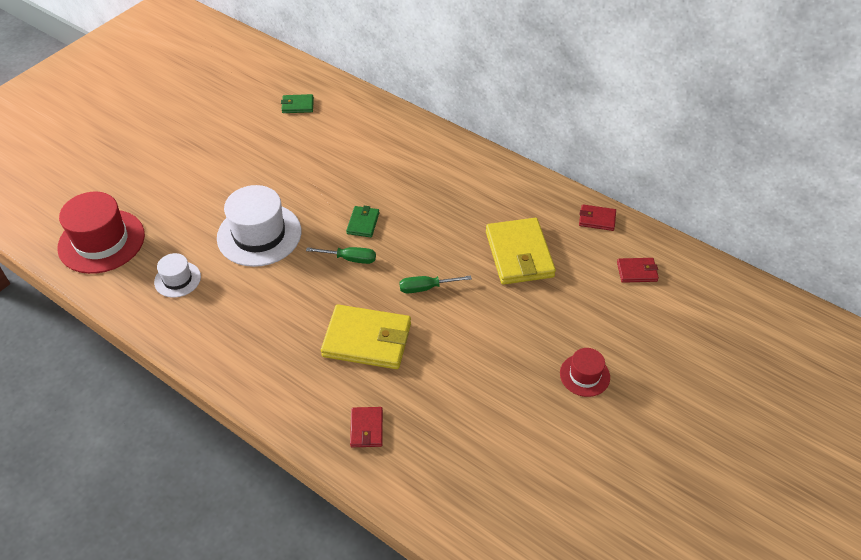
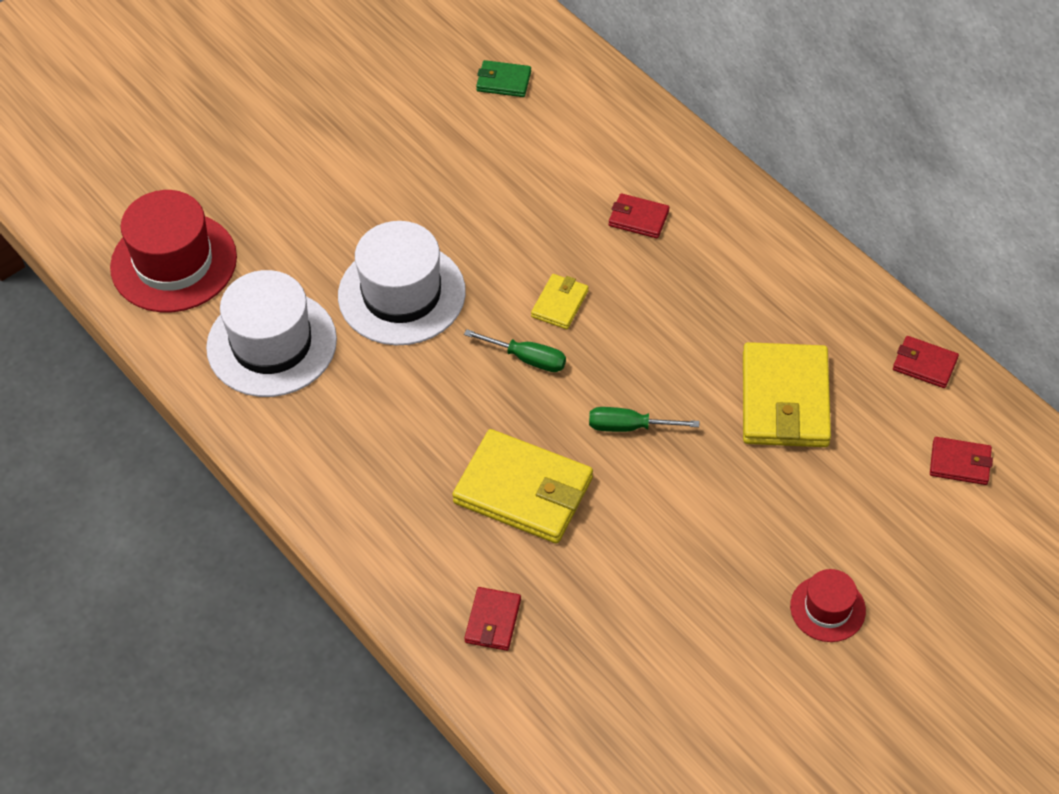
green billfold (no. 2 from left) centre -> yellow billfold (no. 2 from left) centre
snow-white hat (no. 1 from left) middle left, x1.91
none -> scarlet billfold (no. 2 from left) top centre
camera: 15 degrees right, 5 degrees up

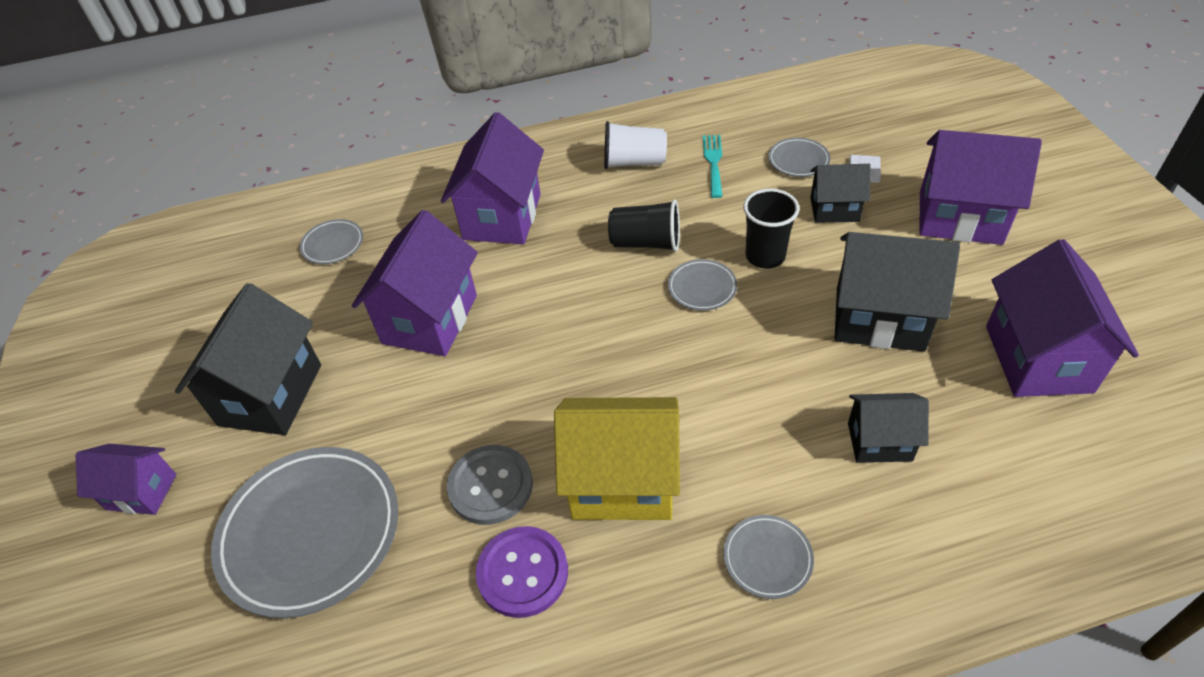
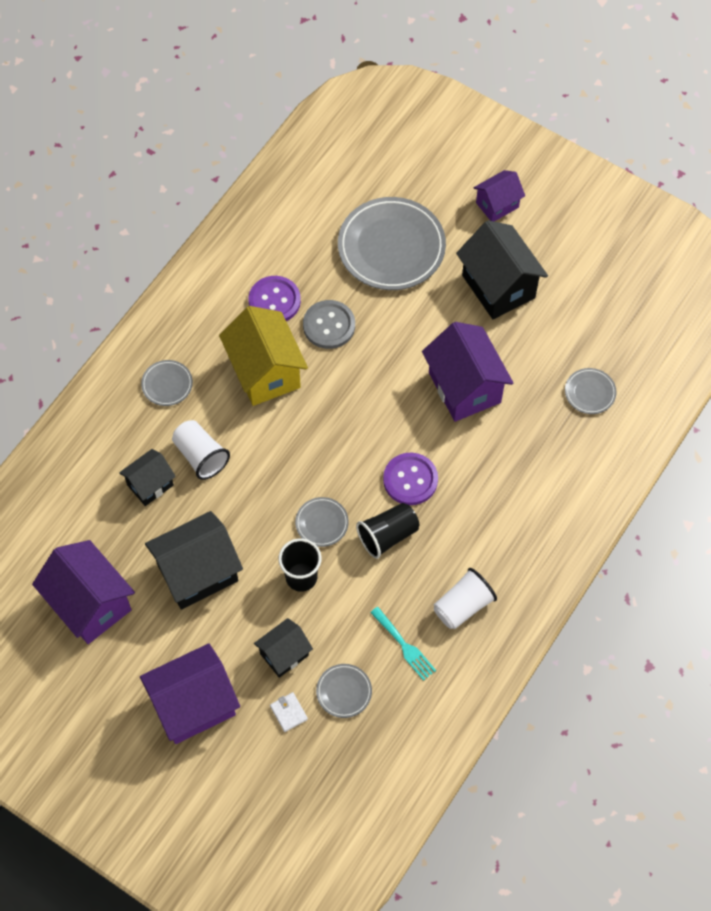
violet cottage (no. 3 from left) top centre -> none
yellow cottage bottom centre -> yellow cottage centre, 75 degrees counterclockwise
none -> snow-white cup (no. 1 from left) middle left
none -> violet shirt button (no. 2 from left) centre
camera: 135 degrees right, 15 degrees up

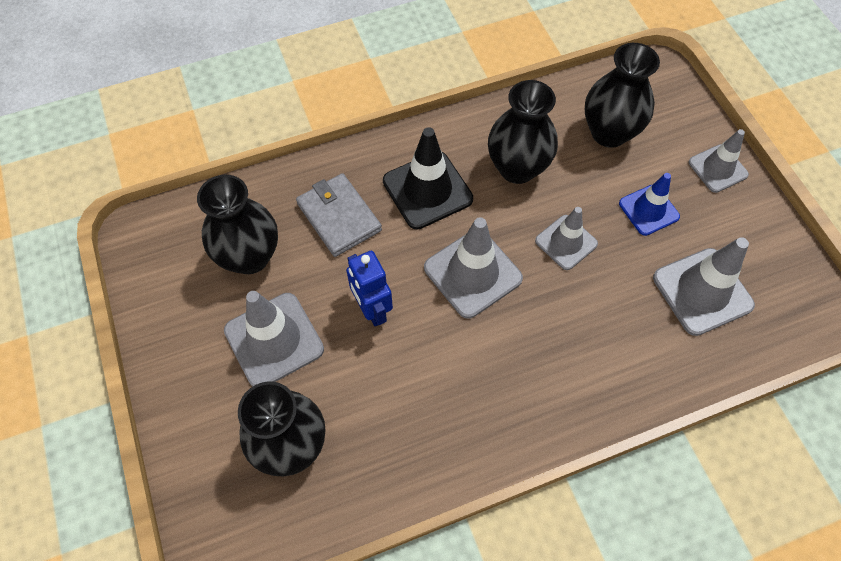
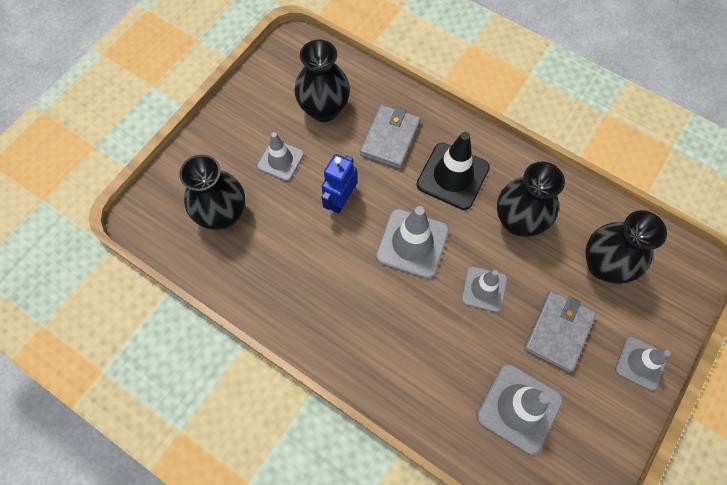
royal blue road cone middle right -> gray billfold (no. 2 from left) bottom right
gray road cone (no. 1 from left) middle left -> gray road cone (no. 1 from left) top centre, x0.64
camera: 55 degrees right, 5 degrees up

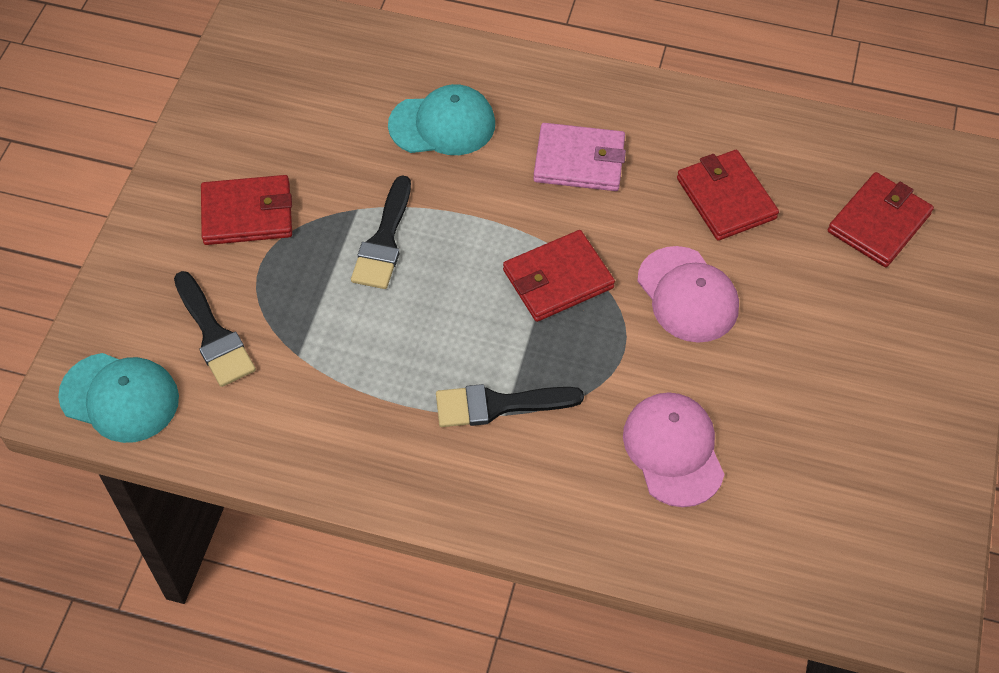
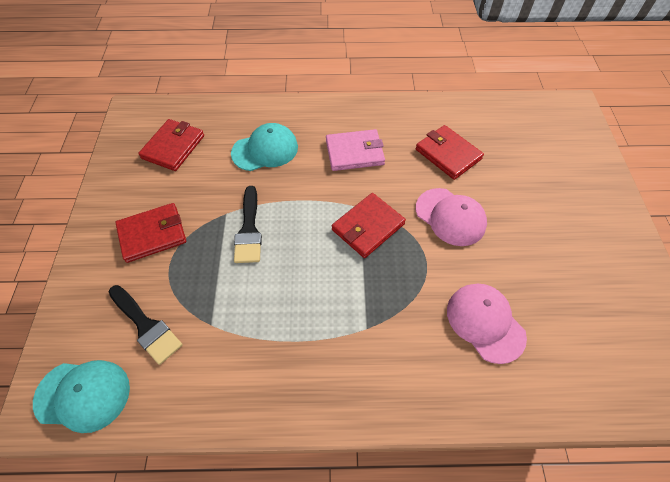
scarlet billfold (no. 4 from left in the first image) top right -> scarlet billfold (no. 2 from left) top left, shifted
jet-black paint brush (no. 3 from left) centre -> none
camera: 15 degrees left, 0 degrees up

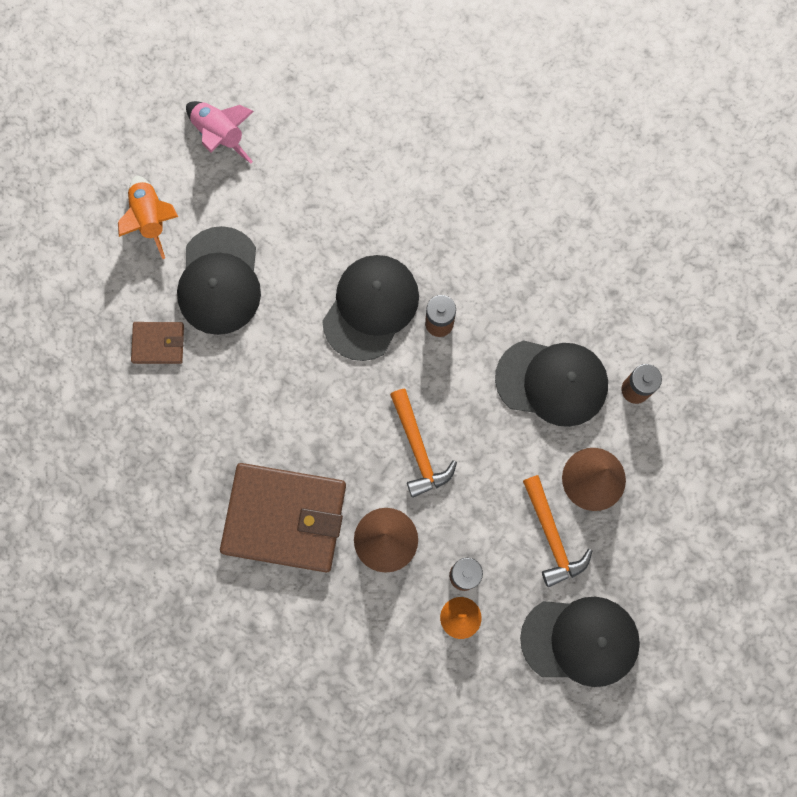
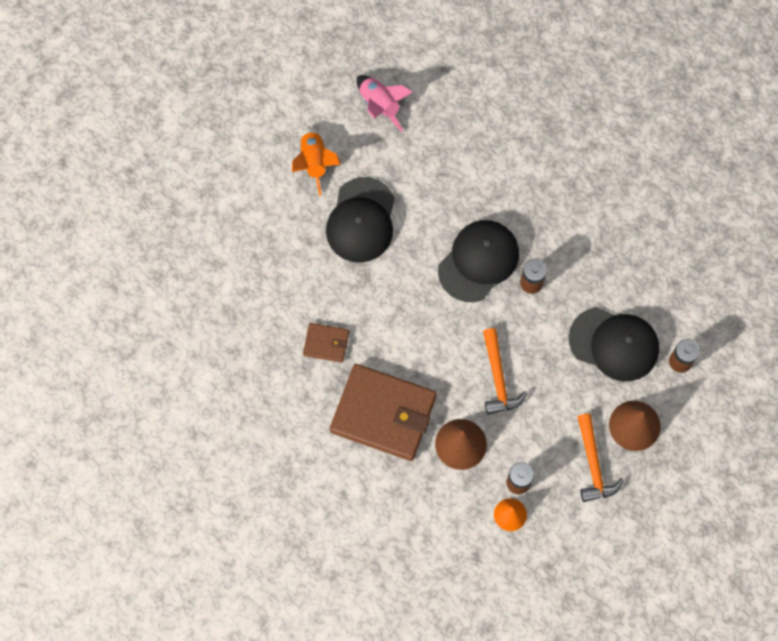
russet billfold (no. 1 from left) middle left -> russet billfold (no. 1 from left) centre, shifted
jet-black baseball cap (no. 4 from left) bottom right -> none
camera: 10 degrees right, 5 degrees down

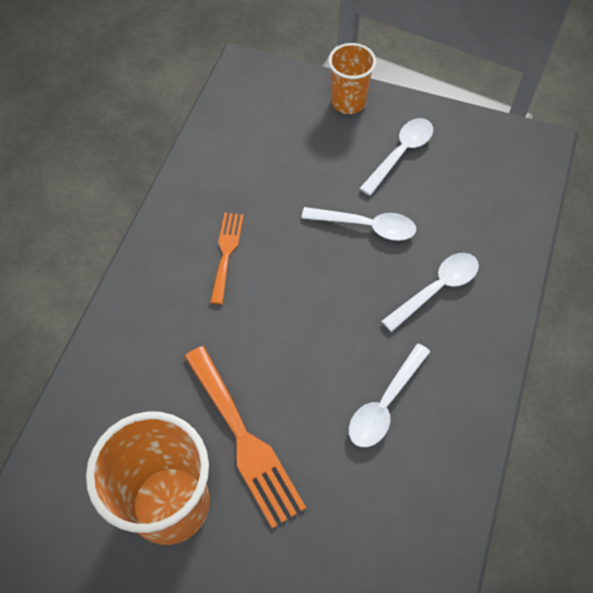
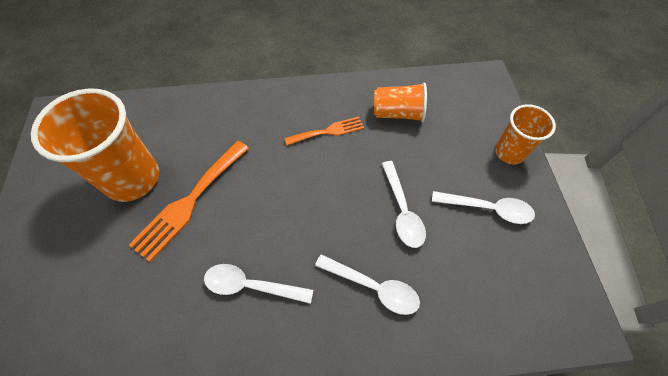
none -> bright orange cup (no. 2 from left) top centre
camera: 65 degrees right, 0 degrees up

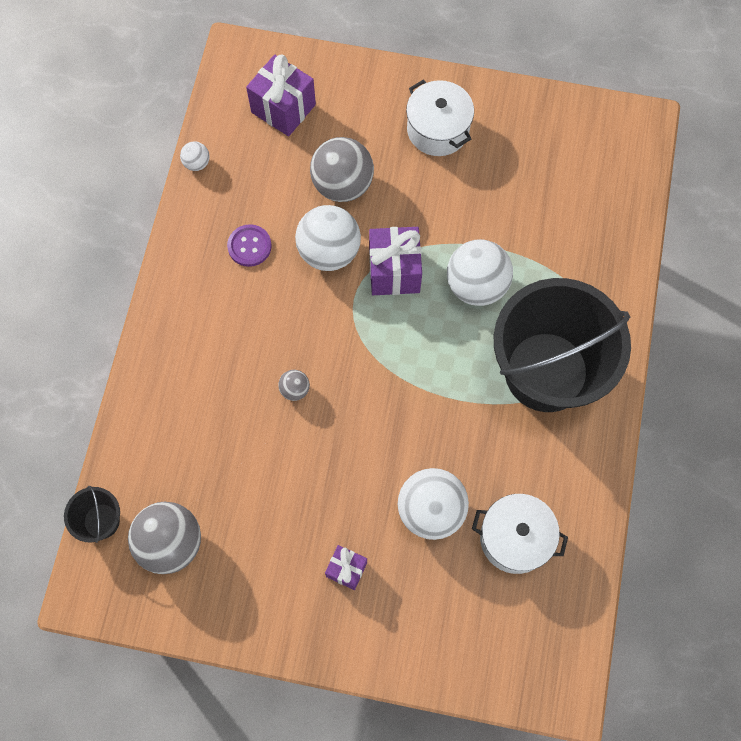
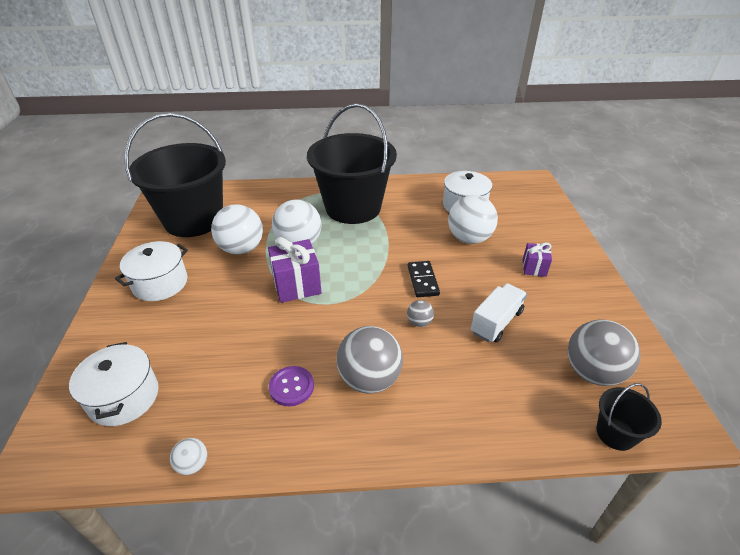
violet wrapped gift (no. 1 from left) top centre -> snow-white cooking pot (no. 1 from left) bottom left
gray play ball (no. 3 from left in the first image) top centre -> gray play ball (no. 1 from left) centre, shifted
snow-white play ball (no. 2 from left) top centre -> snow-white play ball (no. 2 from left) middle left, shifted
none -> jet-black pail (no. 1 from left) top left
none -> jet-black domino tile centre
none -> snow-white toy truck middle right
camera: 105 degrees left, 30 degrees down

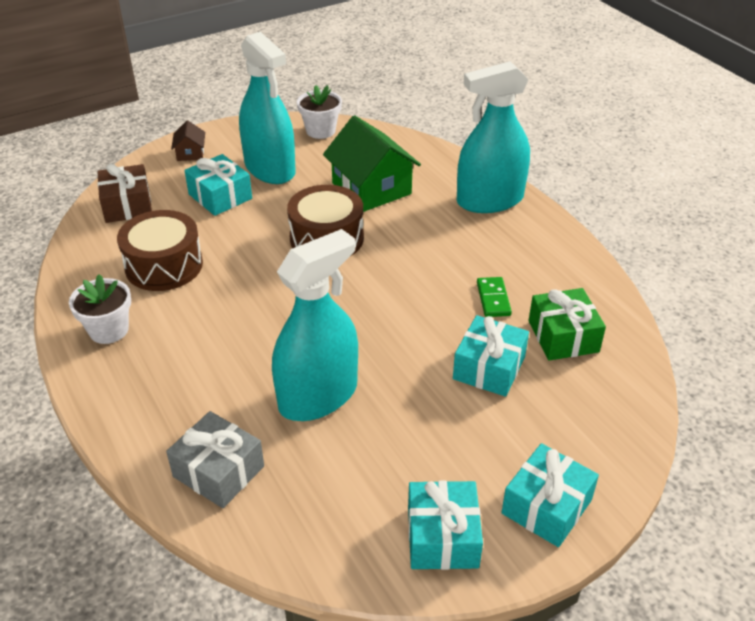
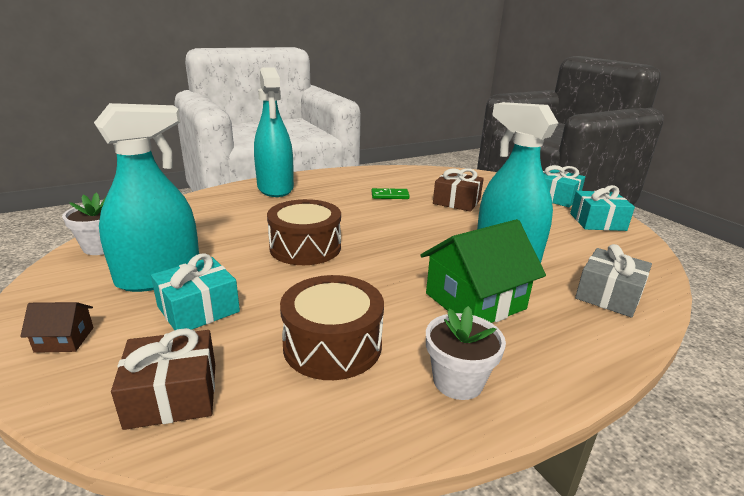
green cottage top centre -> green cottage centre, shifted
green wrapped gift middle right -> none
aqua wrapped gift (no. 3 from left) centre -> russet wrapped gift (no. 2 from left) centre
camera: 90 degrees left, 15 degrees down

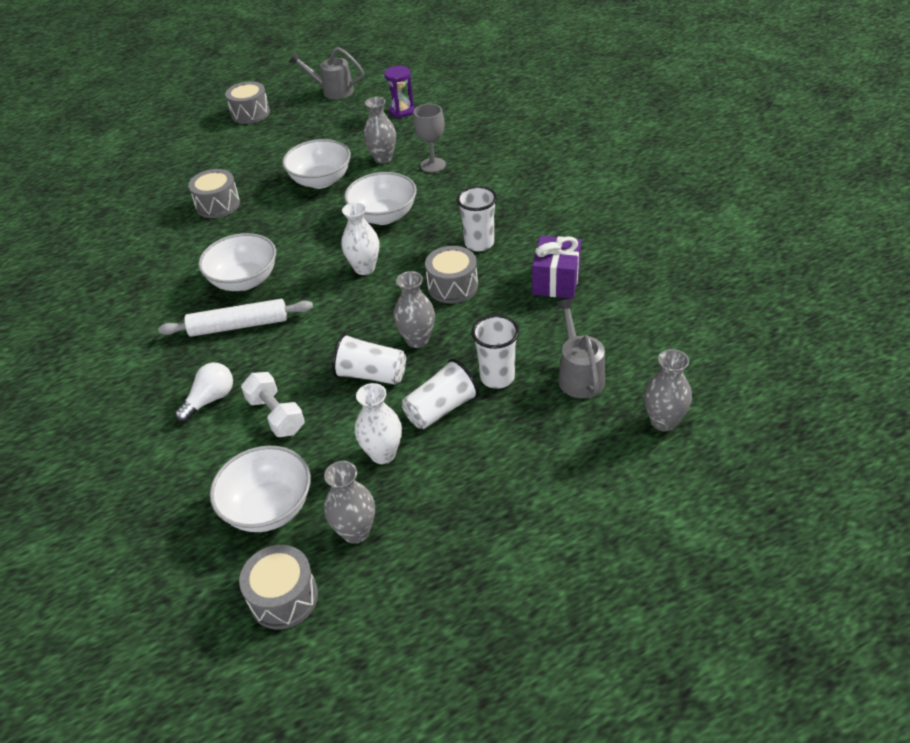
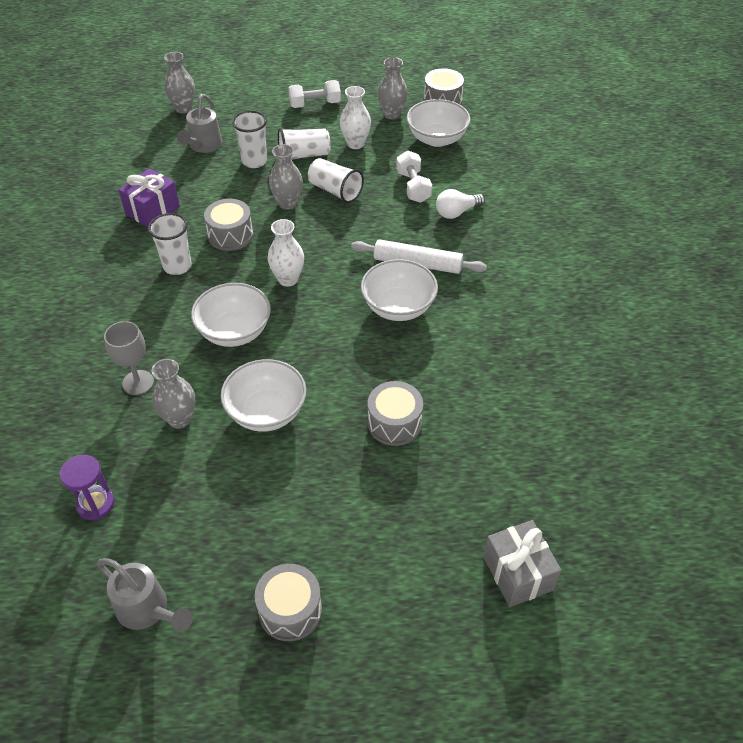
none -> snow-white dumbbell (no. 1 from left) top centre
none -> gray wrapped gift bottom right
camera: 160 degrees left, 5 degrees up

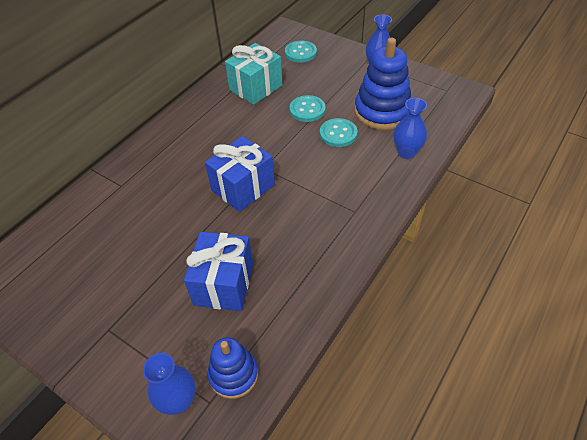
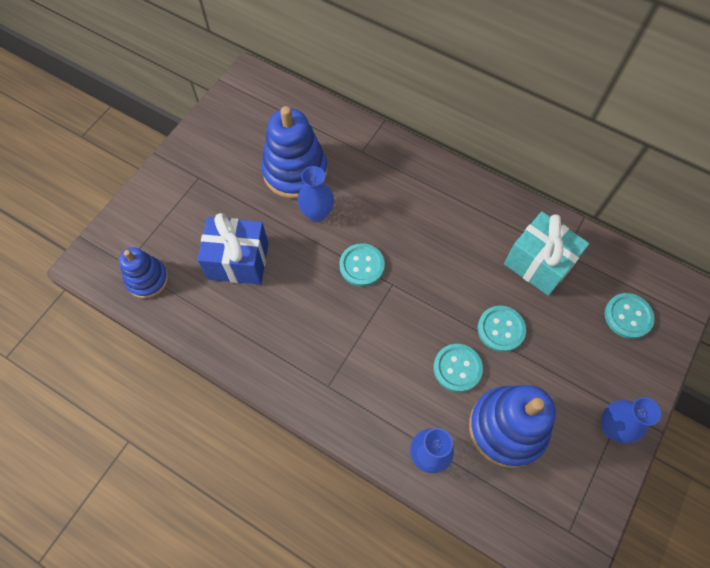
royal blue wrapped gift (no. 2 from left) centre -> aqua shirt button (no. 1 from left) centre
royal blue flower vase (no. 1 from left) bottom left -> royal blue flower vase (no. 1 from left) centre, shifted
none -> royal blue ring stacker (no. 2 from left) top centre
camera: 85 degrees right, 15 degrees up

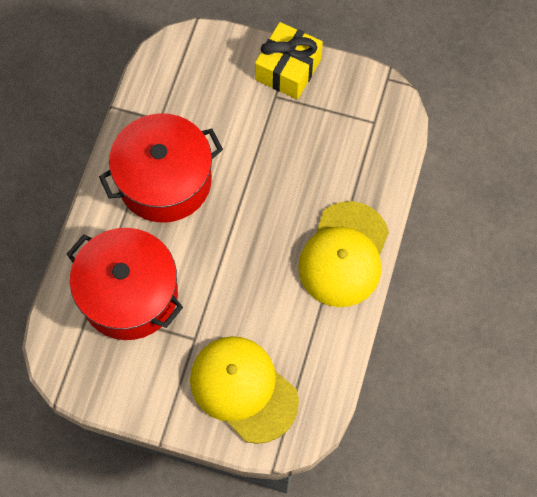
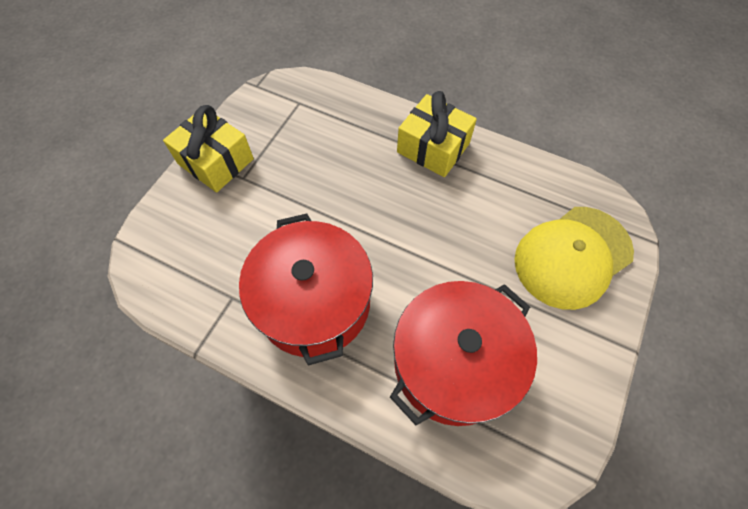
yellow baseball cap (no. 2 from left) centre -> yellow wrapped gift (no. 2 from left) top centre
camera: 80 degrees left, 5 degrees down

